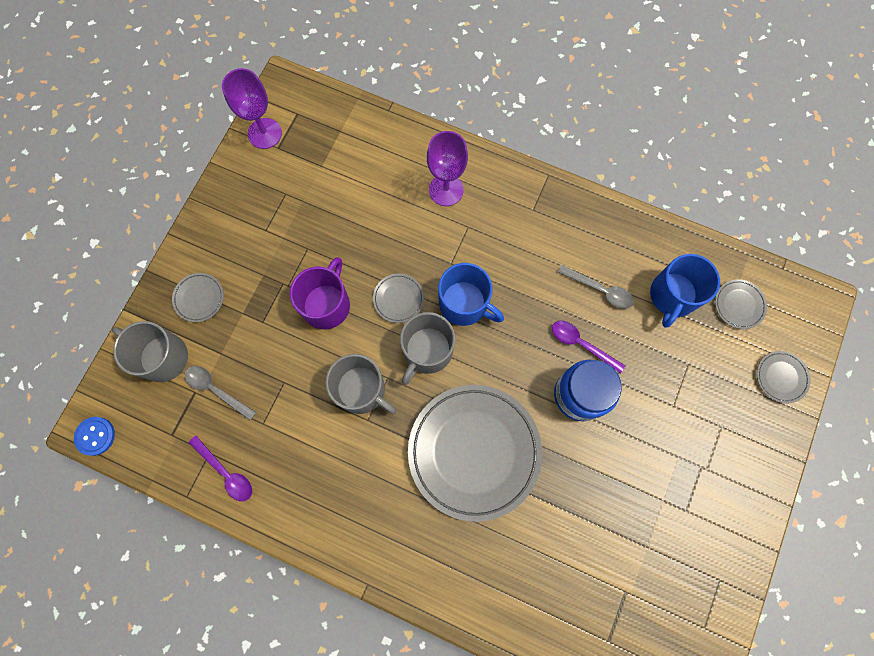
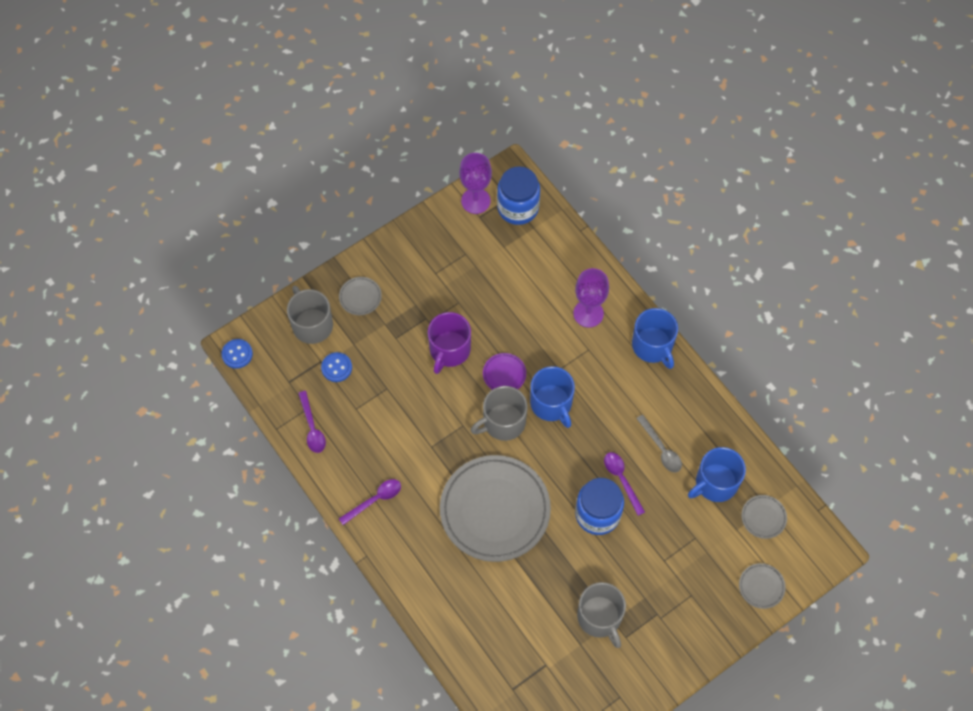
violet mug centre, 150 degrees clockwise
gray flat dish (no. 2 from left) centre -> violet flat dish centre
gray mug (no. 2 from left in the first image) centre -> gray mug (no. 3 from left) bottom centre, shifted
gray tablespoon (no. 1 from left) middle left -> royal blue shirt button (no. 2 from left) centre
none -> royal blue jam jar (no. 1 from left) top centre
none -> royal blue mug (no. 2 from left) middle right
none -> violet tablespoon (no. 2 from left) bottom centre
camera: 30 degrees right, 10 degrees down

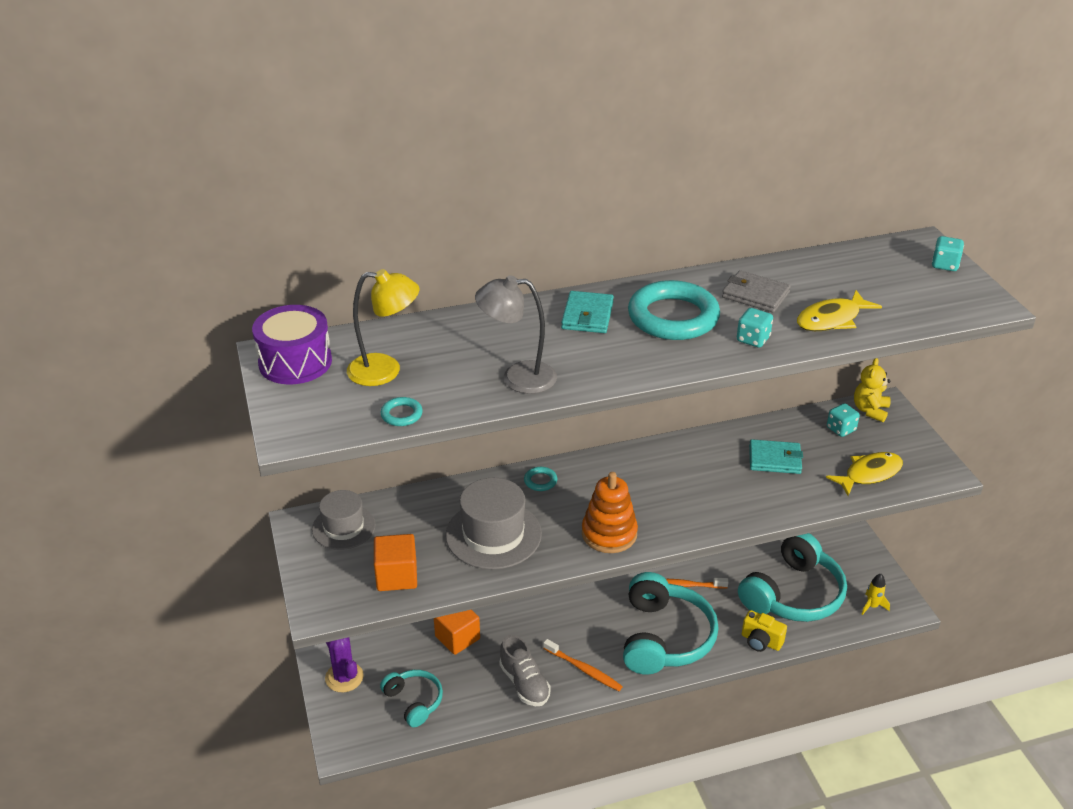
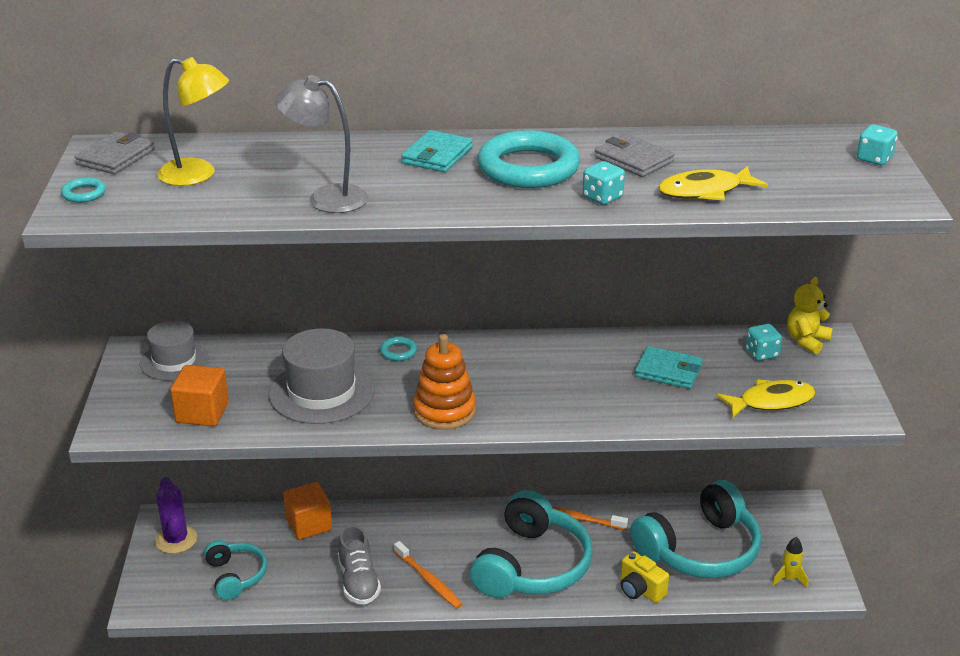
violet drum middle left -> gray billfold (no. 1 from left) top left
aqua torus (no. 1 from left) centre -> aqua torus (no. 1 from left) top left, shifted
camera: 15 degrees right, 5 degrees down

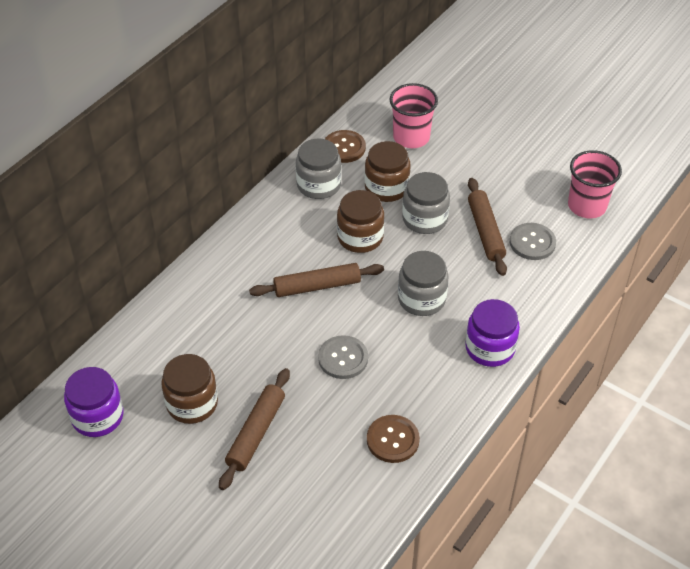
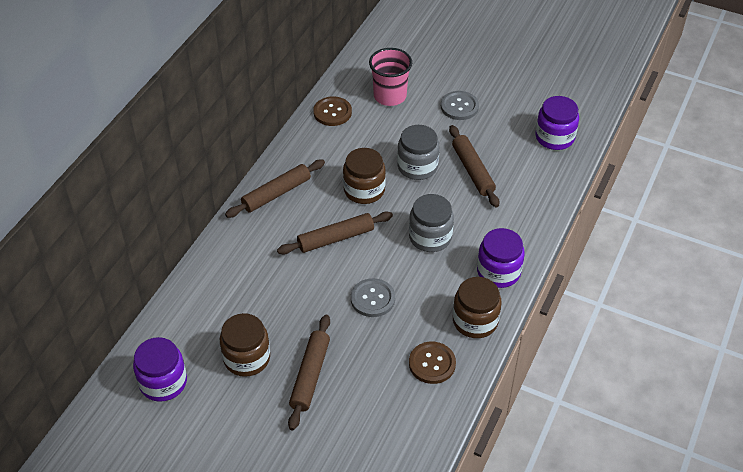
gray jam jar (no. 1 from left) top centre -> none
russet jam jar (no. 3 from left) top centre -> russet jam jar (no. 3 from left) centre, shifted
rose-pink cup (no. 2 from left) top right -> violet jam jar (no. 3 from left) top right
gray shirt button (no. 2 from left) middle right -> gray shirt button (no. 2 from left) top centre, shifted
none -> russet rolling pin (no. 1 from left) centre
camera: 10 degrees left, 0 degrees up

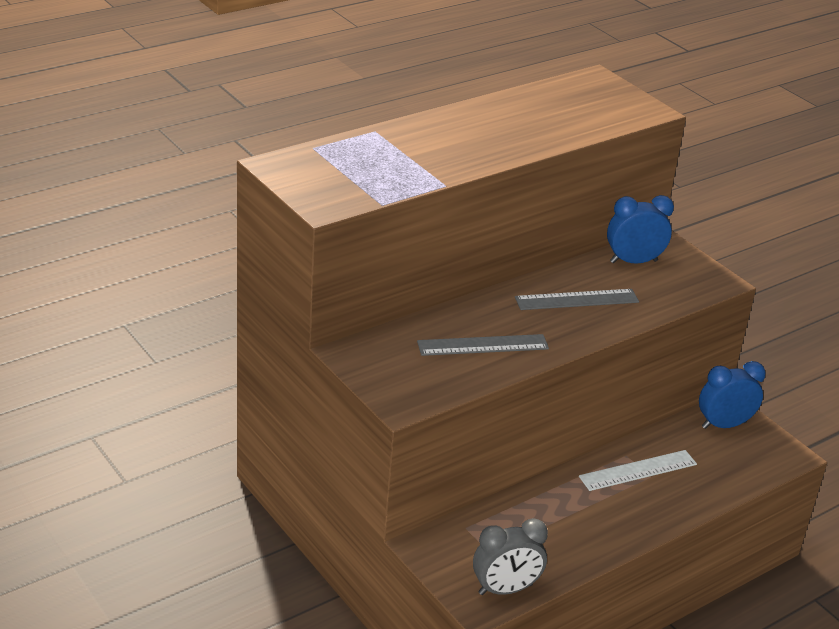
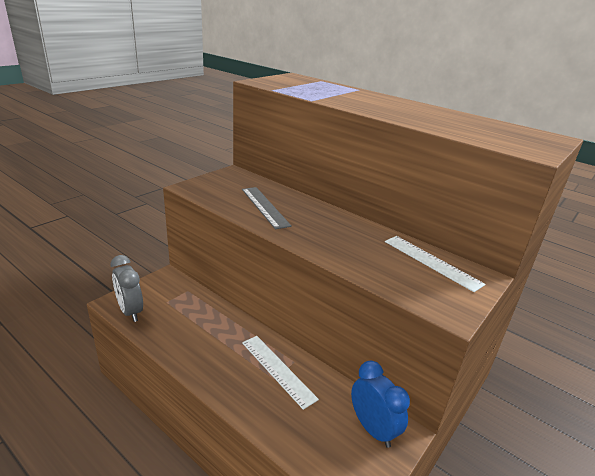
royal blue bedside clock (no. 1 from left) middle right -> snow-white straightedge (no. 2 from left) middle right
gray straightedge (no. 2 from left) middle right -> none
camera: 75 degrees right, 5 degrees down

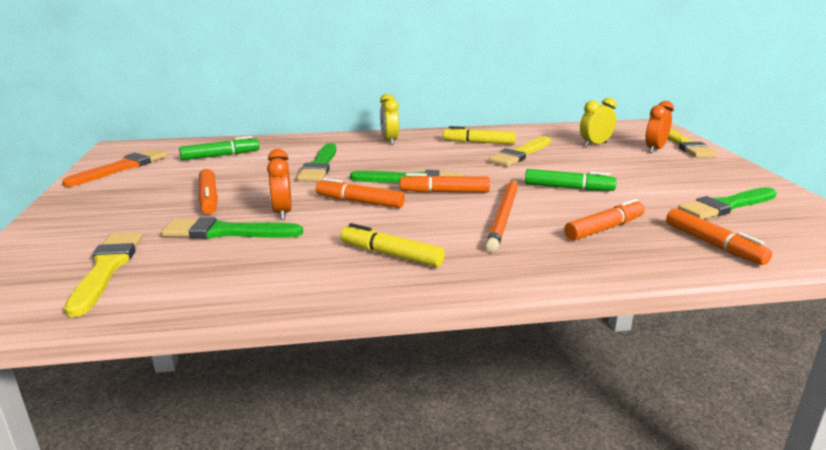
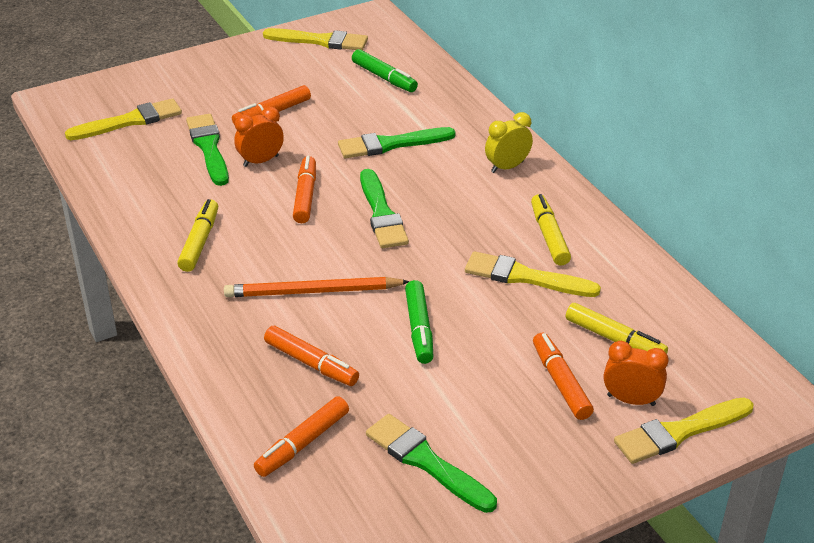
yellow bedside clock (no. 2 from left) top right -> yellow felt pen (no. 3 from left) middle right
bright orange paint brush middle left -> yellow paint brush (no. 2 from left) top centre
bright orange felt pen (no. 3 from left in the first image) centre -> bright orange felt pen (no. 5 from left) bottom right, shifted
camera: 70 degrees right, 15 degrees up

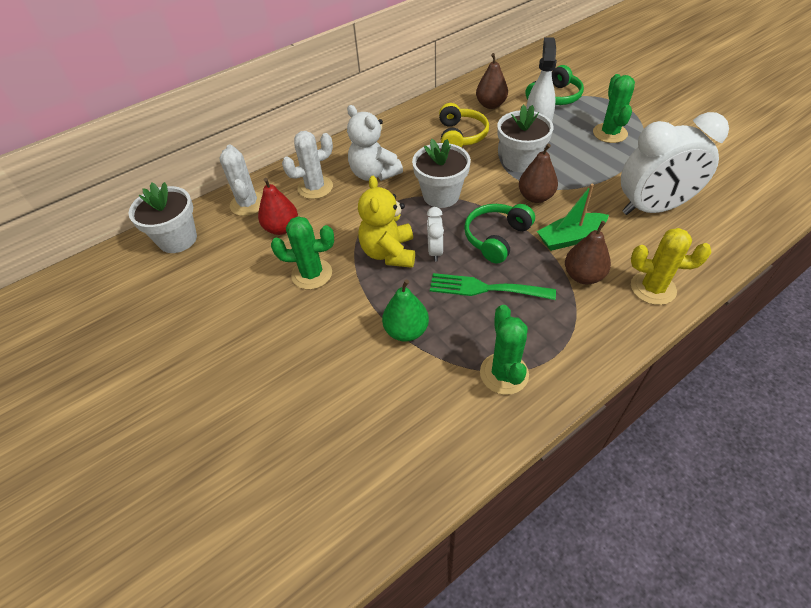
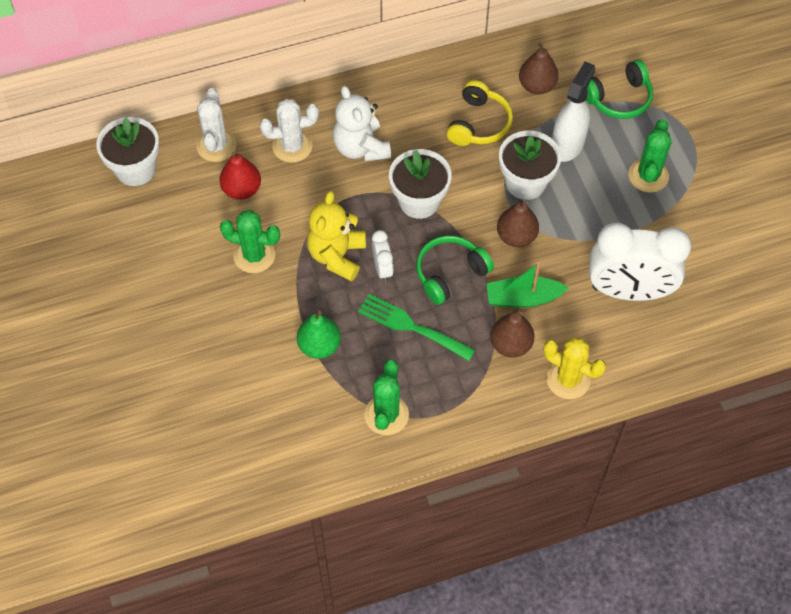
snow-white bedside clock (no. 1 from left) centre, 150 degrees clockwise
camera: 15 degrees right, 10 degrees up

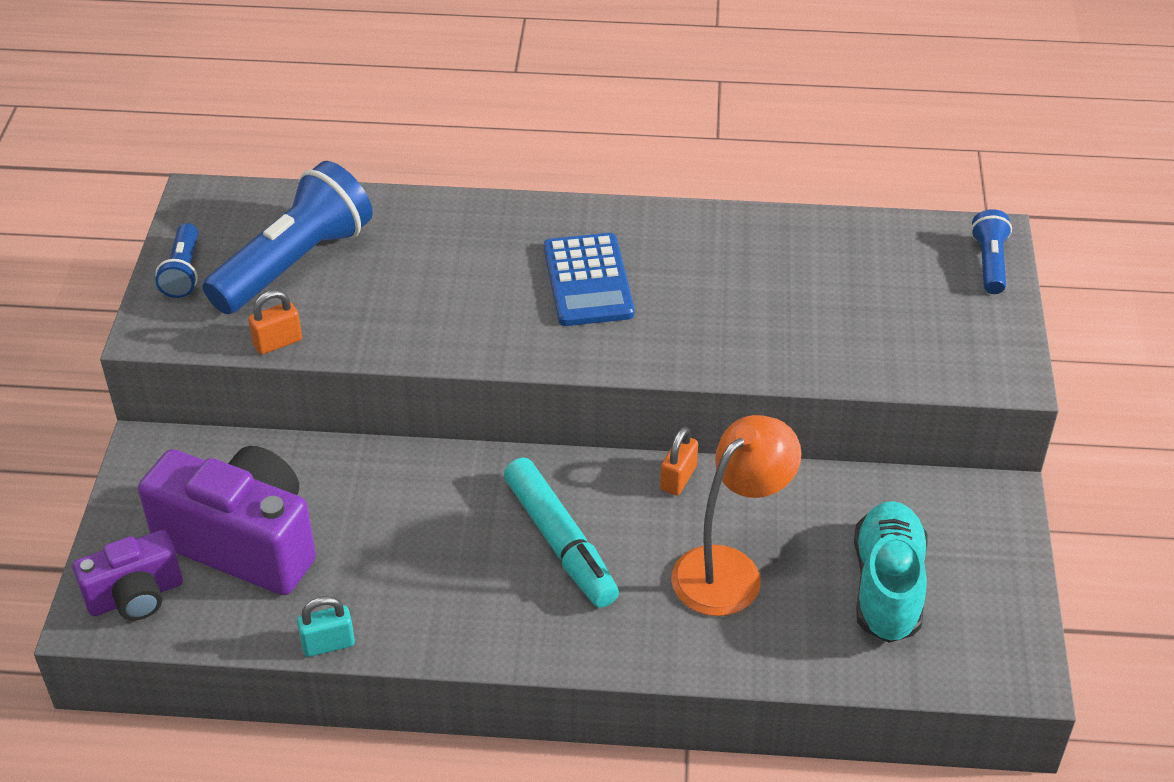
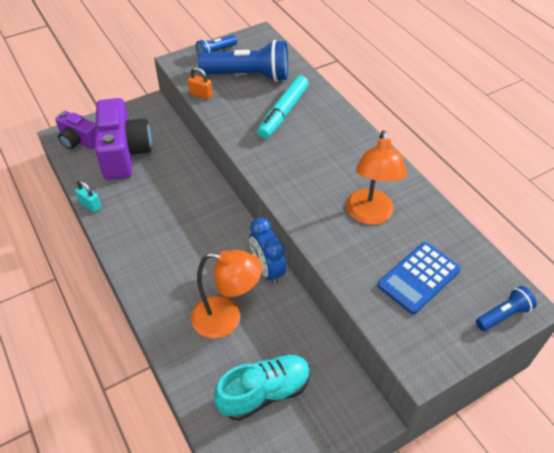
royal blue adding machine centre -> royal blue adding machine middle right, shifted
bright orange small lock (no. 2 from left) centre -> royal blue bedside clock centre
aqua felt pen bottom centre -> aqua felt pen top centre, shifted
none -> bright orange reading lamp (no. 2 from left) middle right
camera: 55 degrees right, 5 degrees up

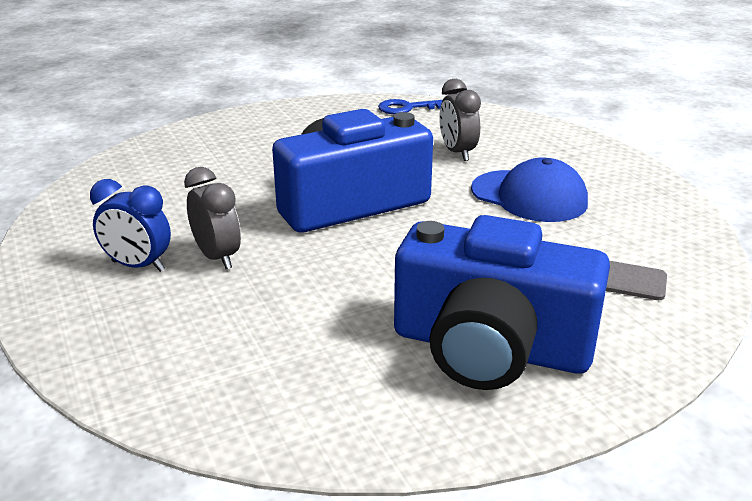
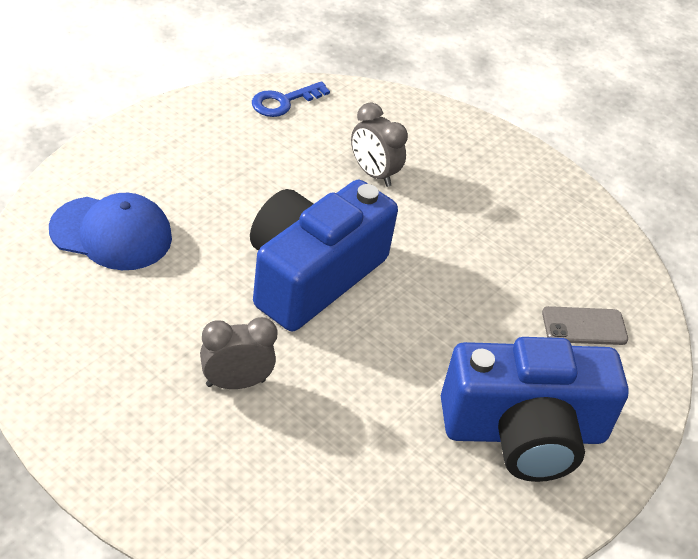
royal blue baseball cap middle right -> royal blue baseball cap middle left, shifted
gray bedside clock (no. 1 from left) middle left -> gray bedside clock (no. 1 from left) centre, 45 degrees counterclockwise
royal blue bedside clock middle left -> none
camera: 30 degrees left, 15 degrees up

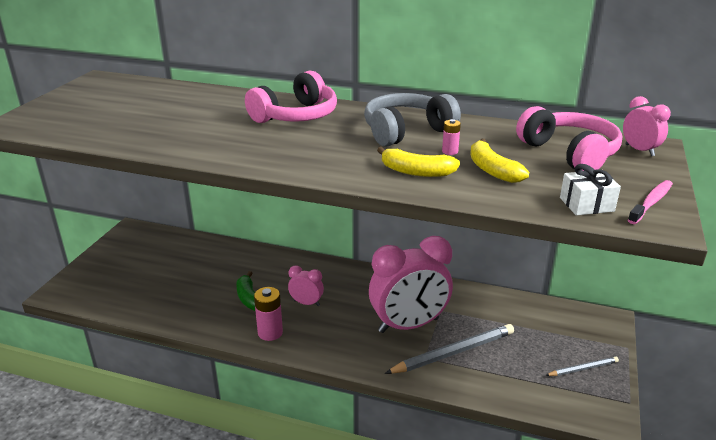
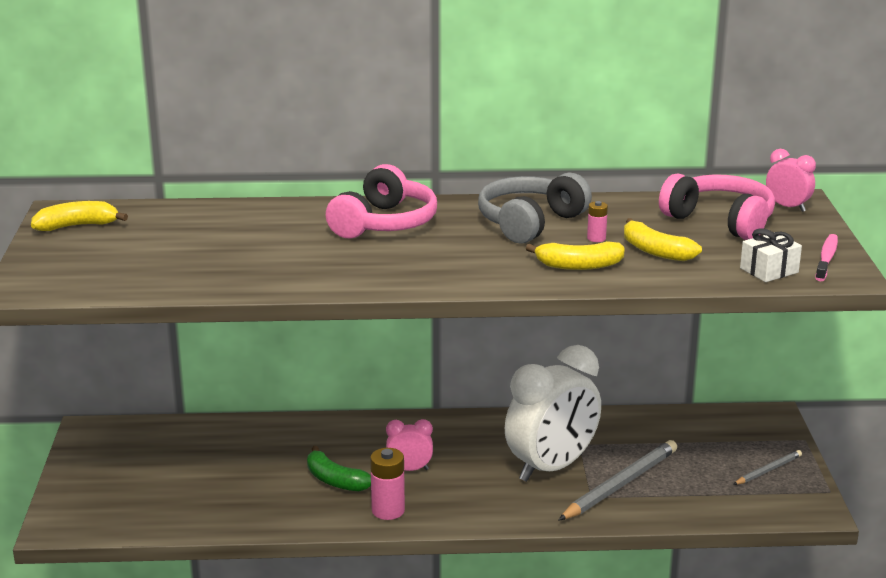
rose-pink bedside clock (no. 2 from left) centre -> snow-white bedside clock bottom centre
none -> yellow banana (no. 1 from left) middle left
camera: 20 degrees left, 5 degrees down

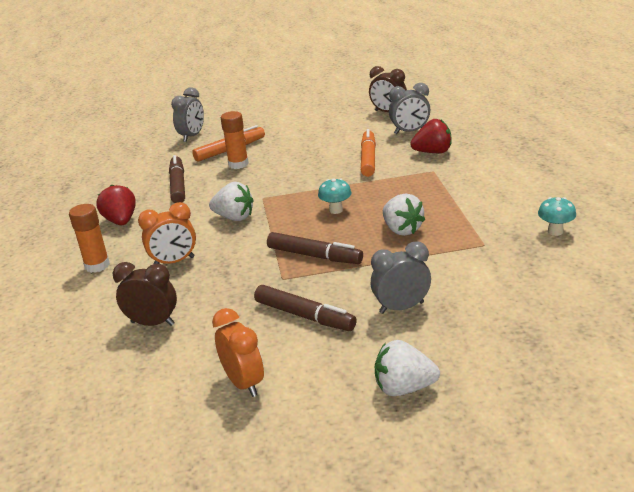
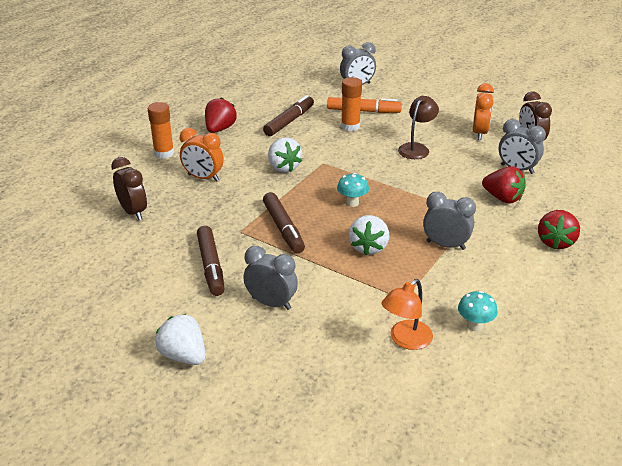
bright orange felt pen (no. 2 from left) top centre -> none
bright orange bedside clock (no. 2 from left) bottom centre -> bright orange bedside clock (no. 2 from left) top right, shifted
none -> russet reading lamp top right
none -> gray bedside clock (no. 3 from left) middle right
none -> scarlet strawberry (no. 3 from left) middle right
none -> bright orange reading lamp bottom centre
camera: 40 degrees right, 5 degrees up

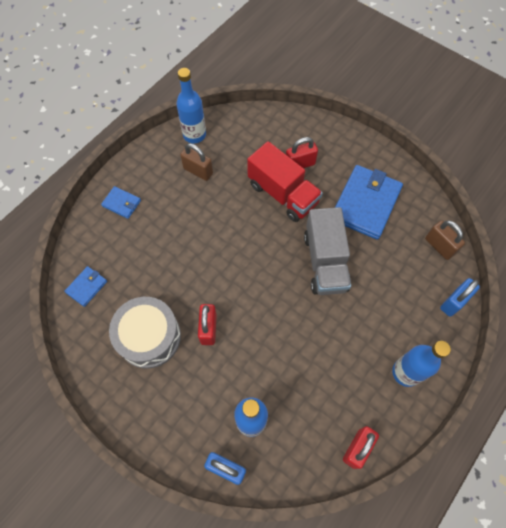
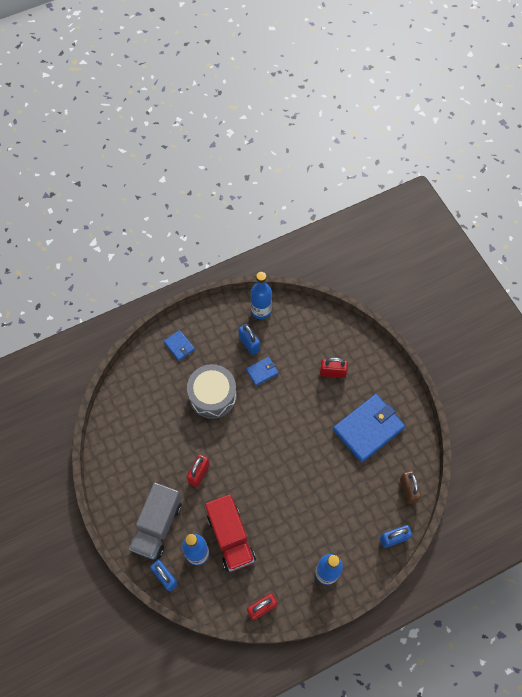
scarlet toy truck centre -> scarlet toy truck bottom centre, shifted
russet small lock (no. 1 from left) top centre -> royal blue small lock (no. 2 from left) centre
gray toy truck centre -> gray toy truck bottom left, shifted
royal blue billfold (no. 1 from left in the first image) middle left -> royal blue billfold (no. 2 from left) centre, shifted
gray drum middle left -> gray drum centre, shifted
camera: 25 degrees right, 0 degrees up

